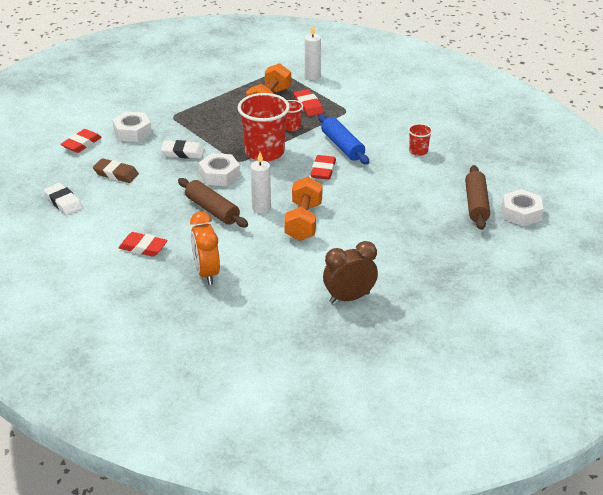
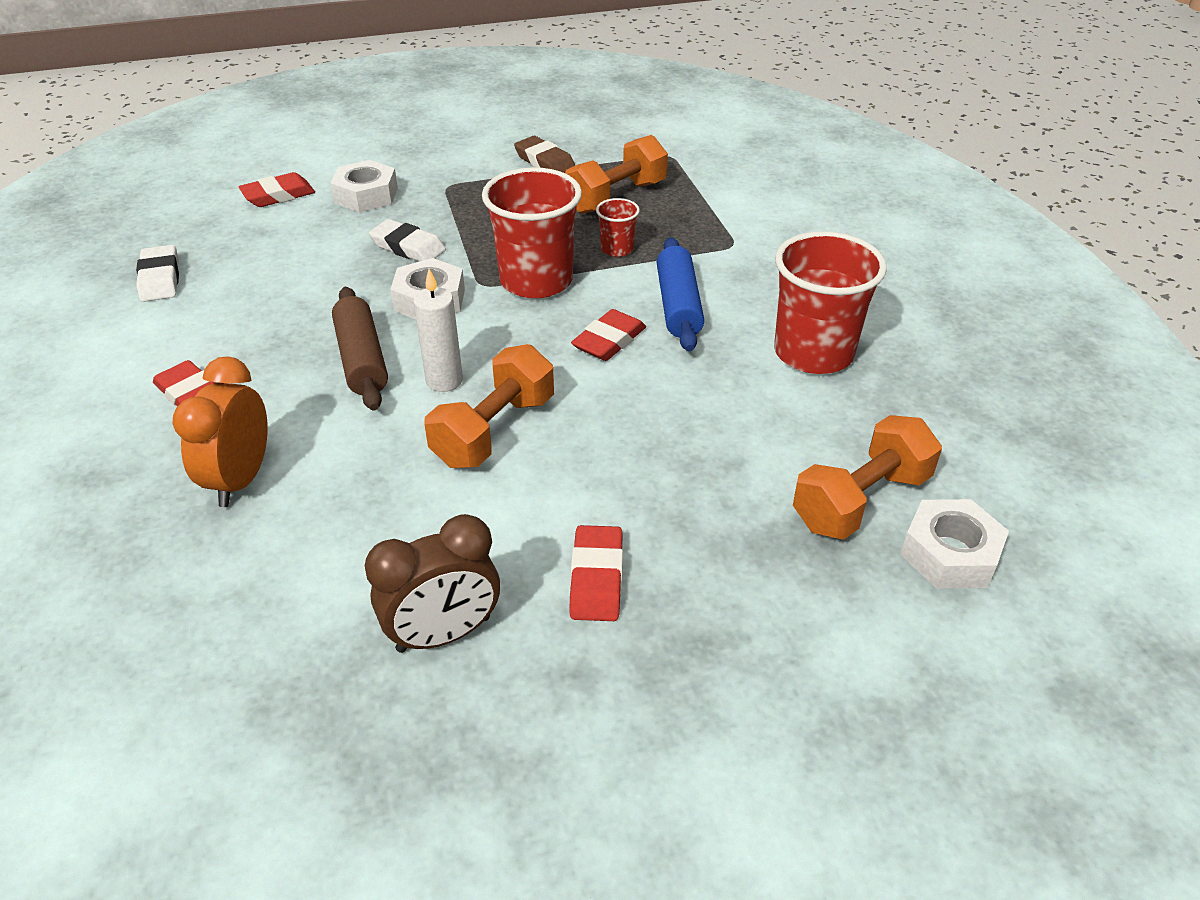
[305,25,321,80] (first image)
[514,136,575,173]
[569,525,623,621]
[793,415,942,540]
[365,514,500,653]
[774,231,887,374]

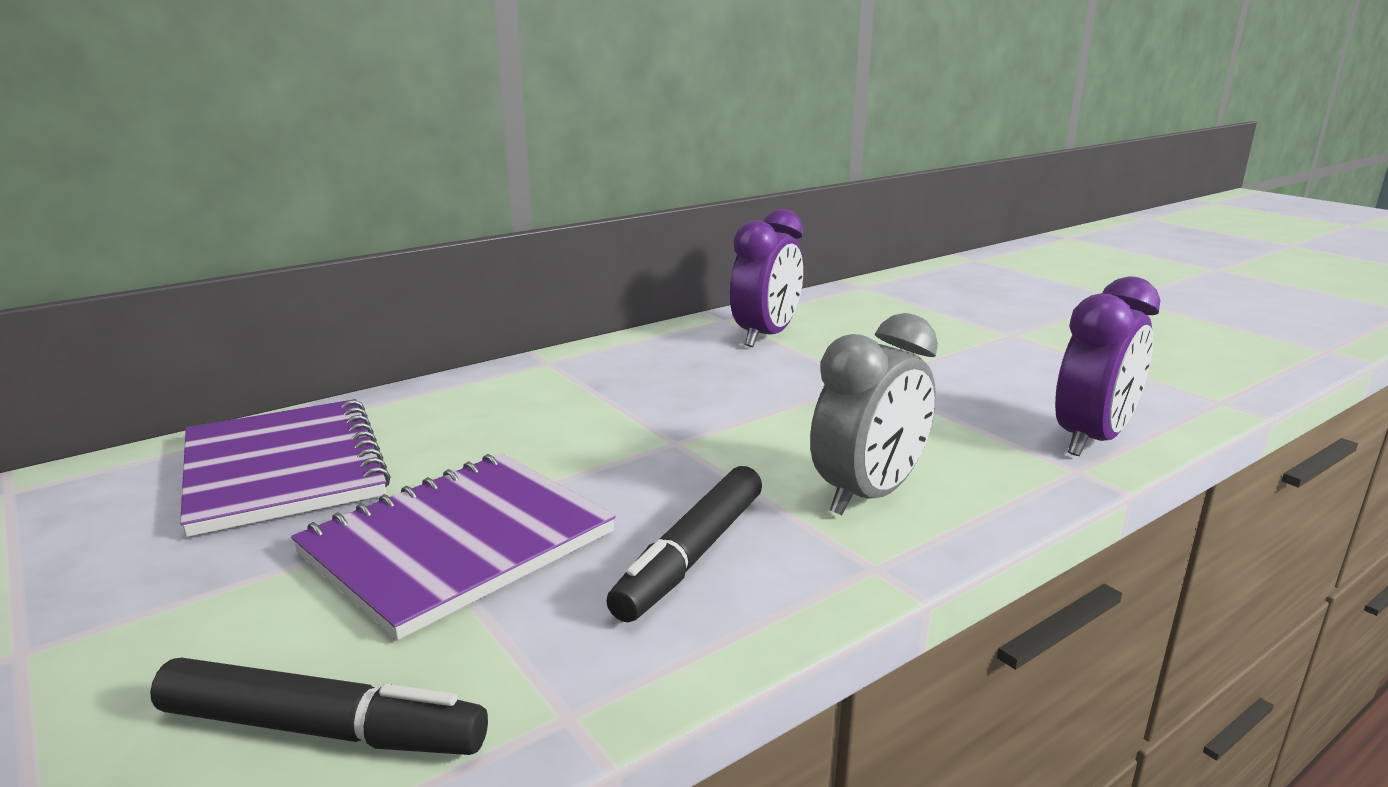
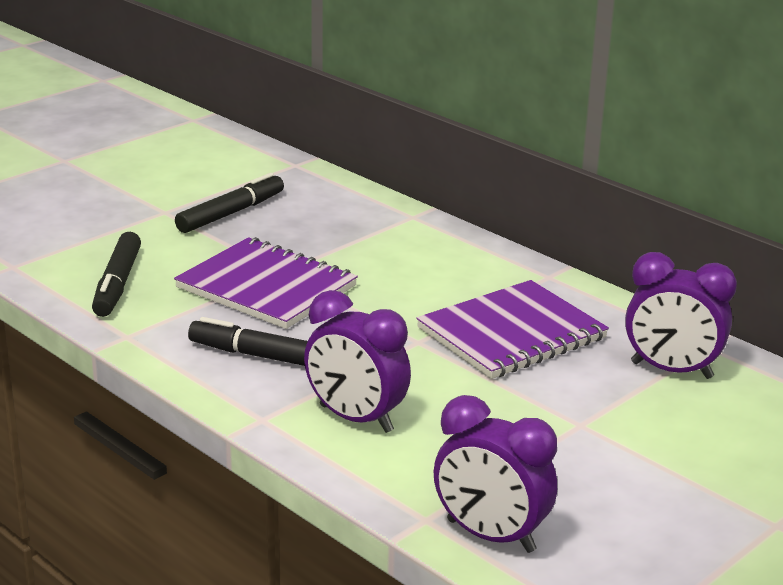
[175,173,284,233]
[416,280,609,379]
[304,290,411,433]

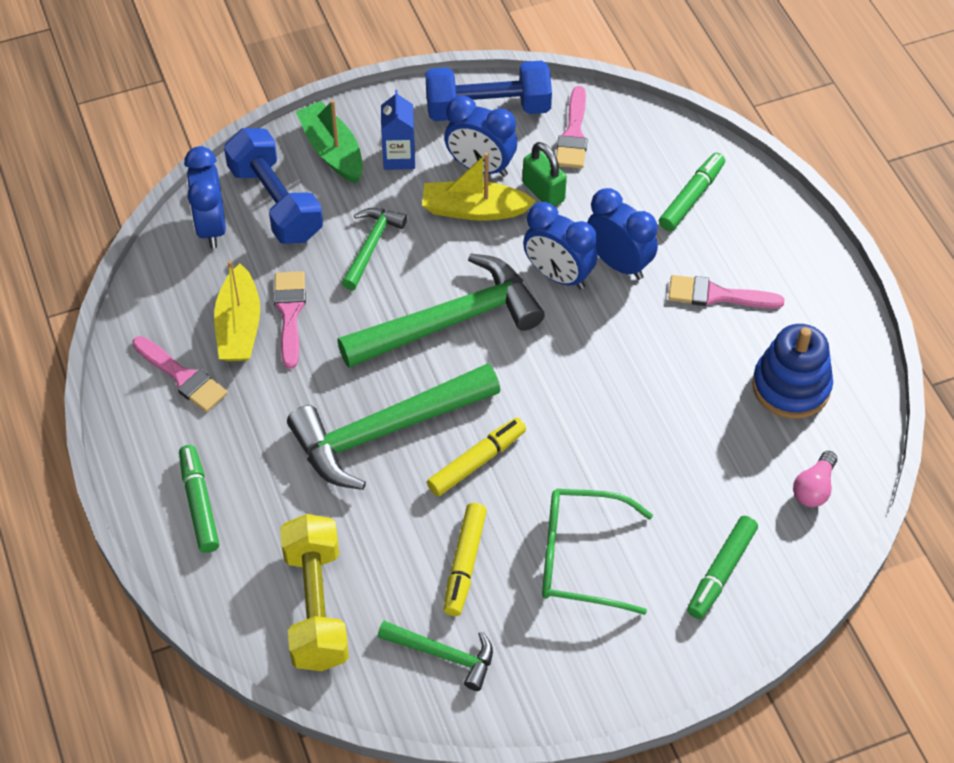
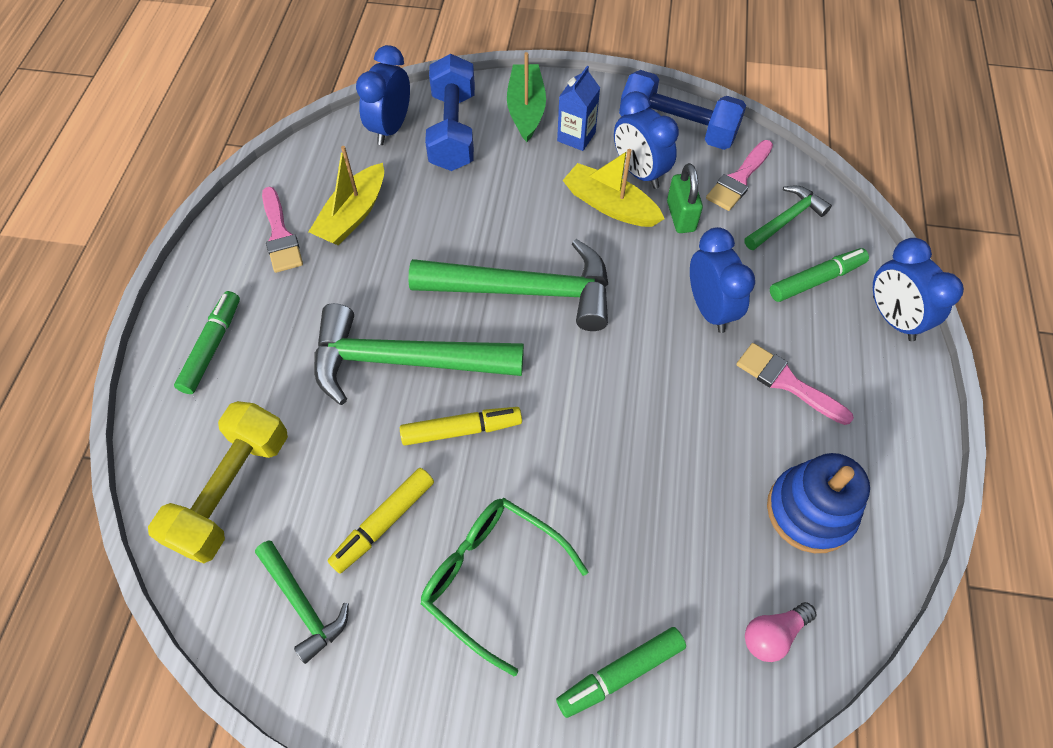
[274,271,306,369] (first image)
[744,186,832,250]
[873,238,964,341]

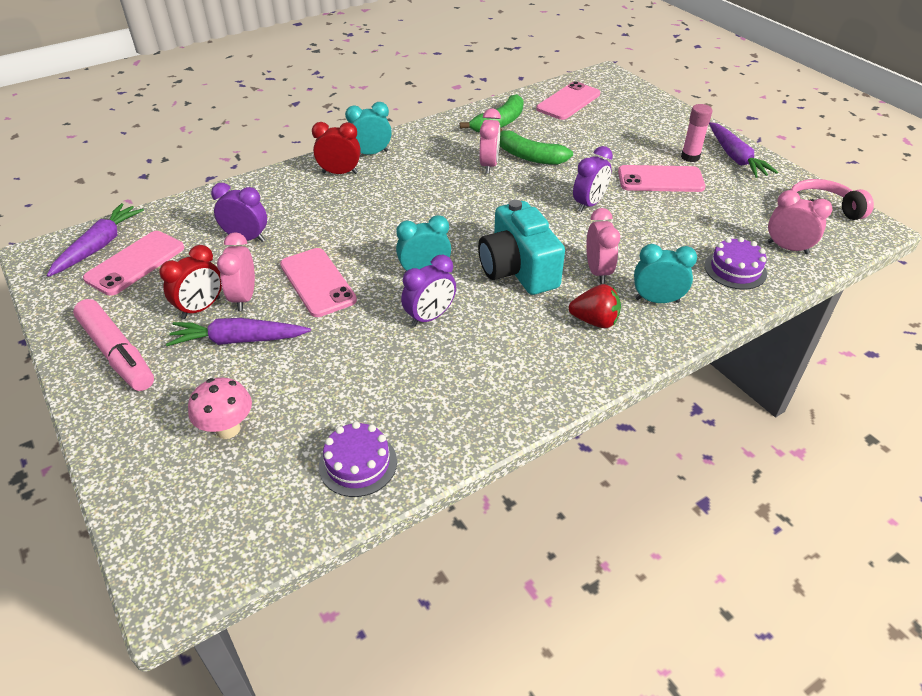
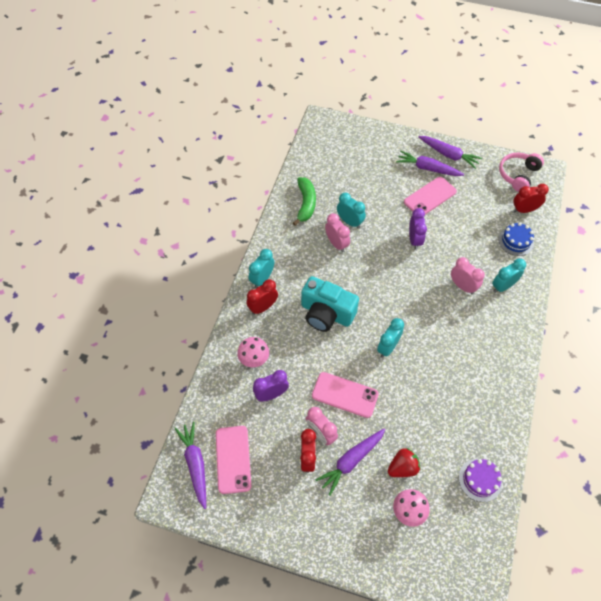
[73,299,154,391] (first image)
[401,255,456,327] (first image)
[536,81,600,120] (first image)
[237,337,269,367]
[301,276,359,332]
[388,448,420,477]
[337,193,366,229]
[396,151,464,176]
[498,222,534,256]
[513,184,549,213]

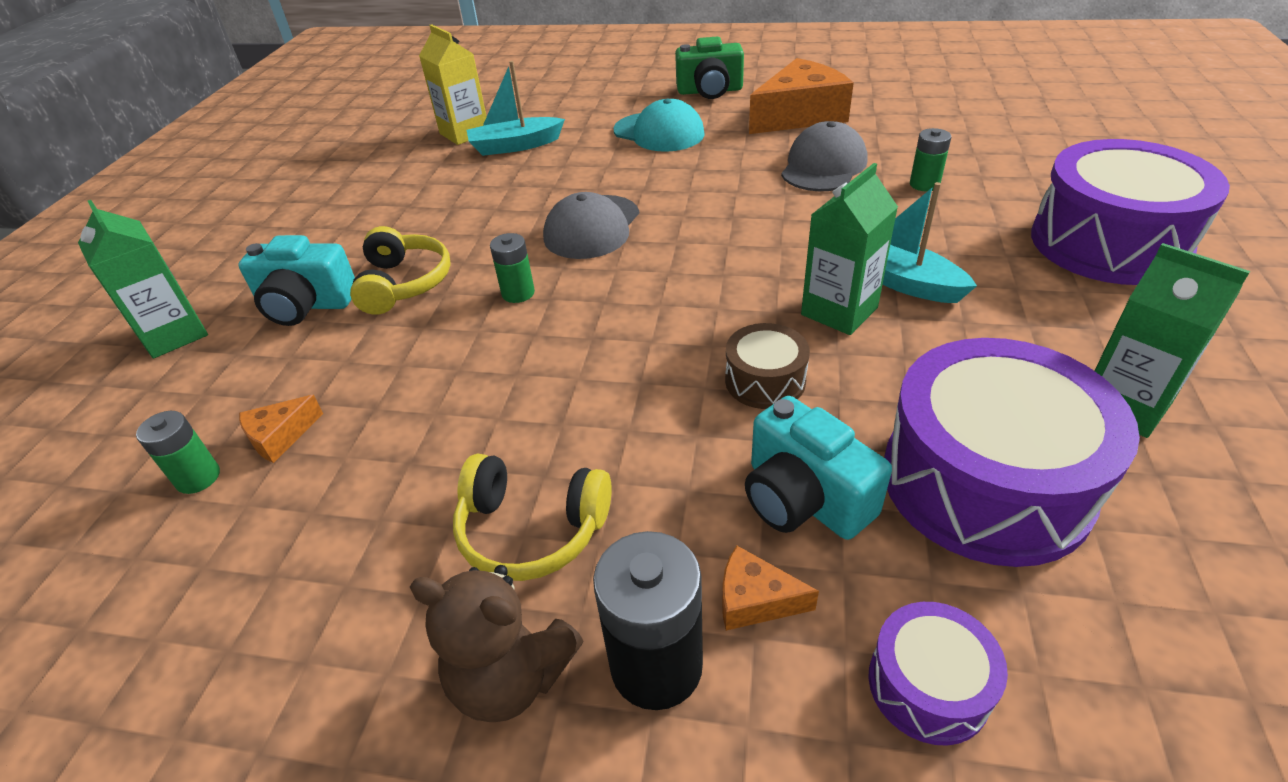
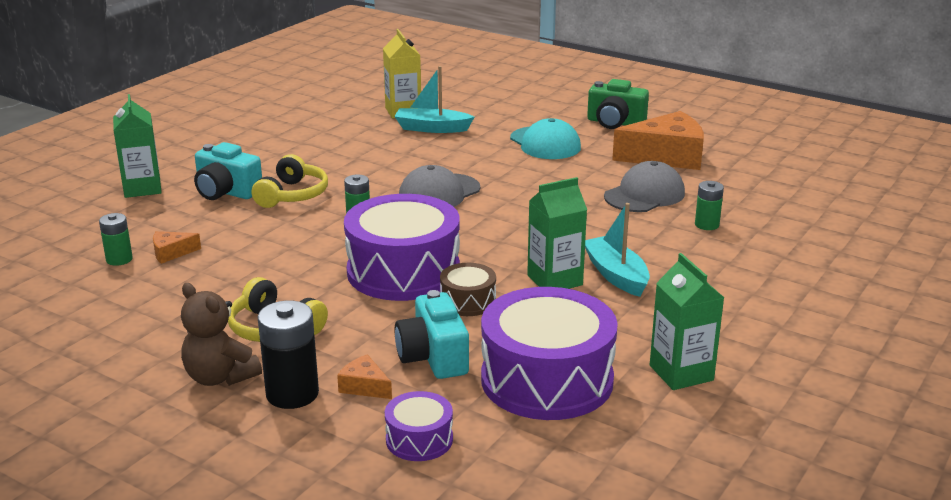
[344,194,460,301]

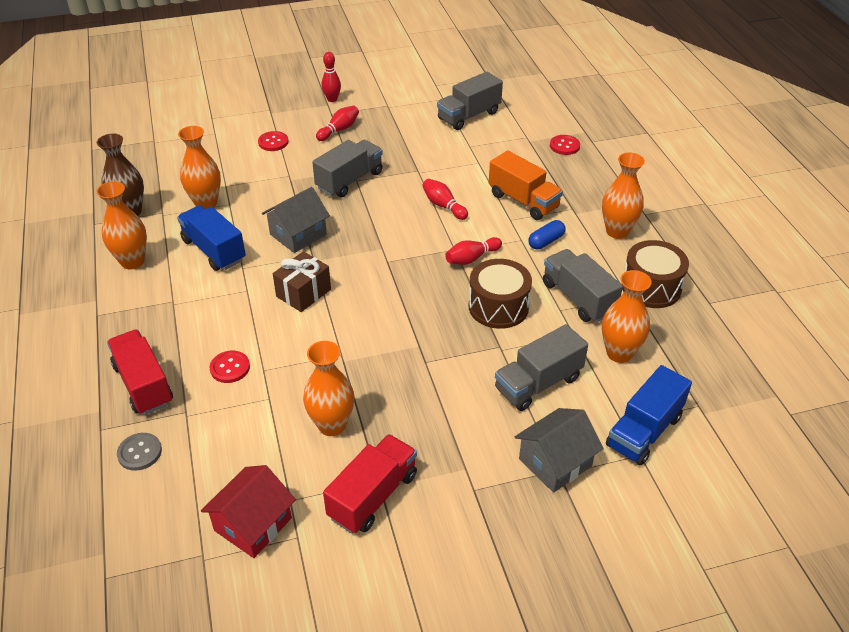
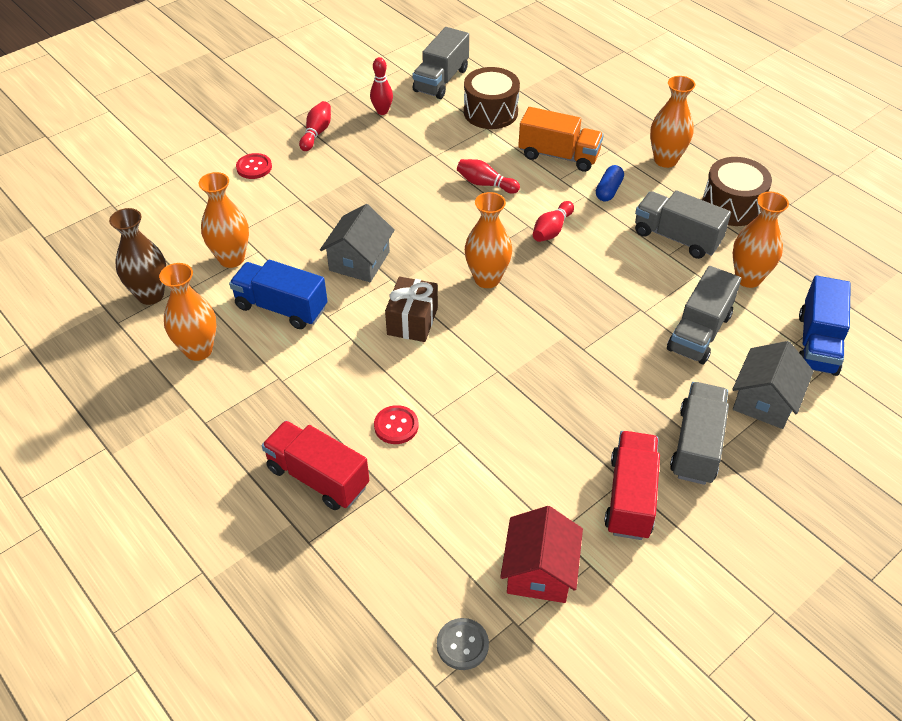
[550,135,580,155] (first image)
[437,618,489,670]
[465,192,512,288]
[670,382,729,485]
[370,57,393,115]
[464,67,520,129]

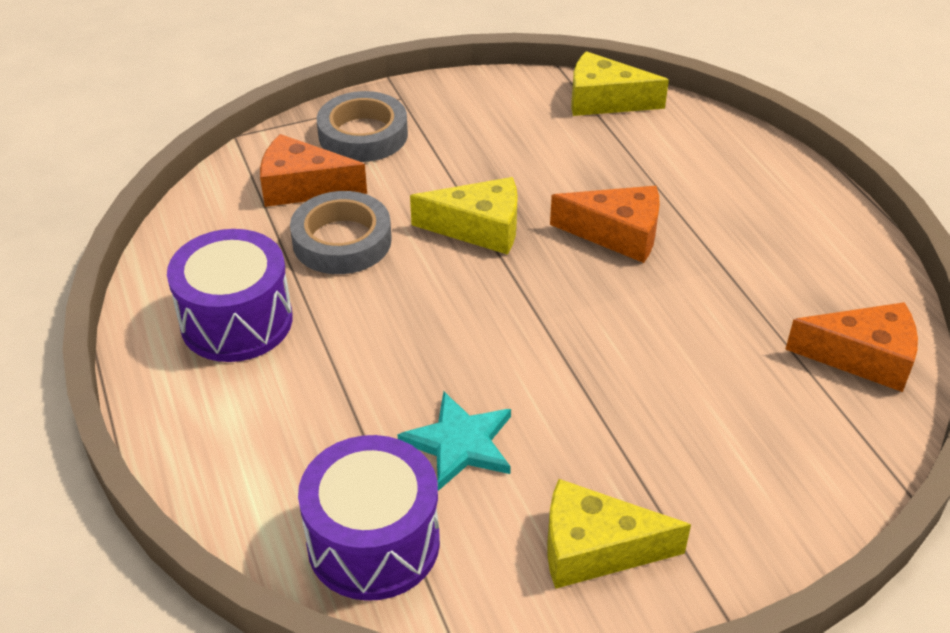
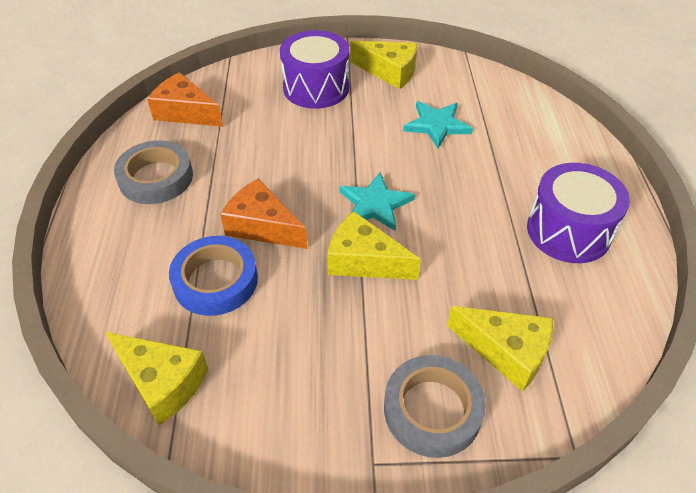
[169,236,258,316]
[339,172,415,231]
[114,140,193,204]
[280,30,349,109]
[447,306,553,392]

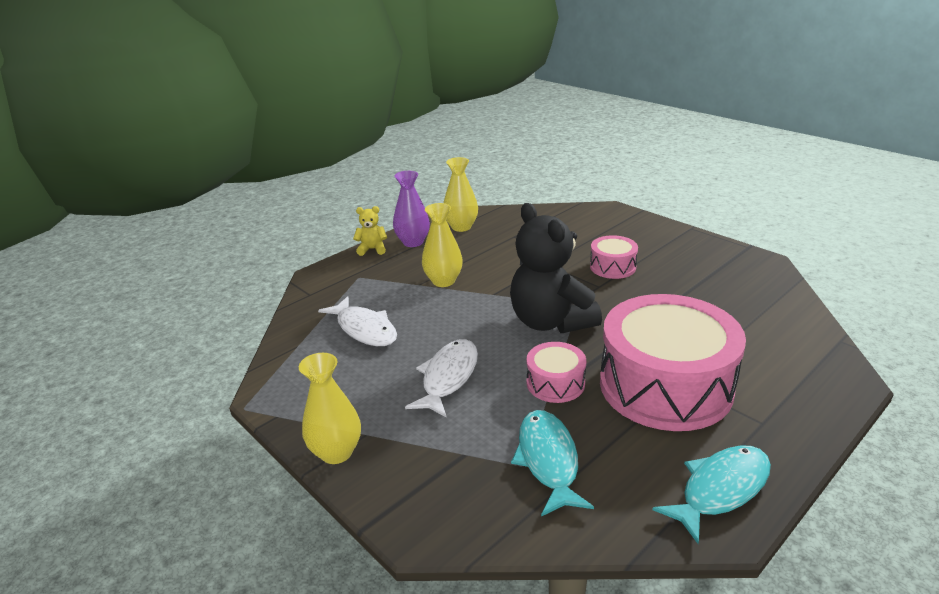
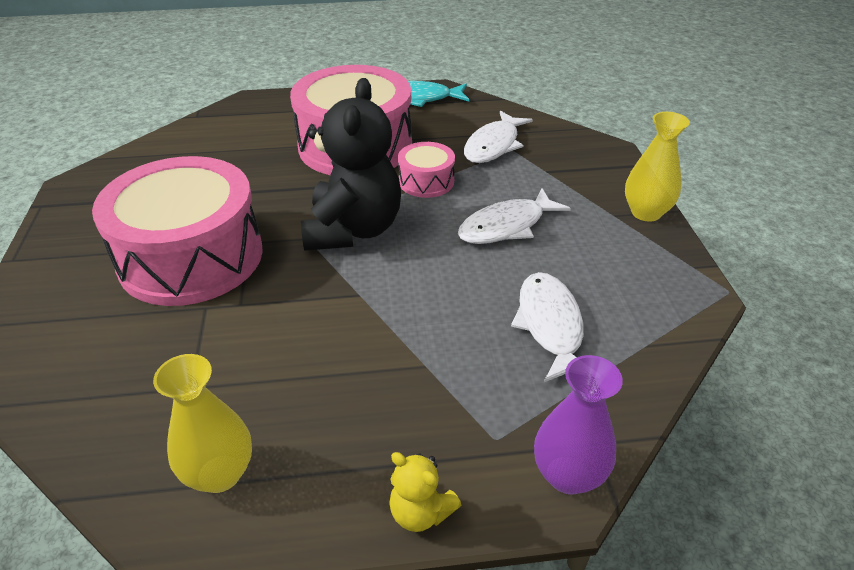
[422,203,463,287] (first image)
[534,355,623,494]
[464,111,533,163]
[92,156,263,306]

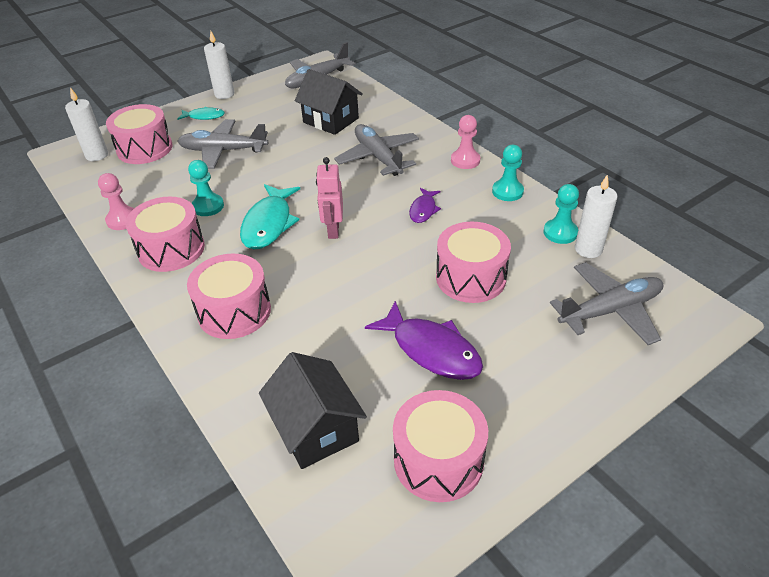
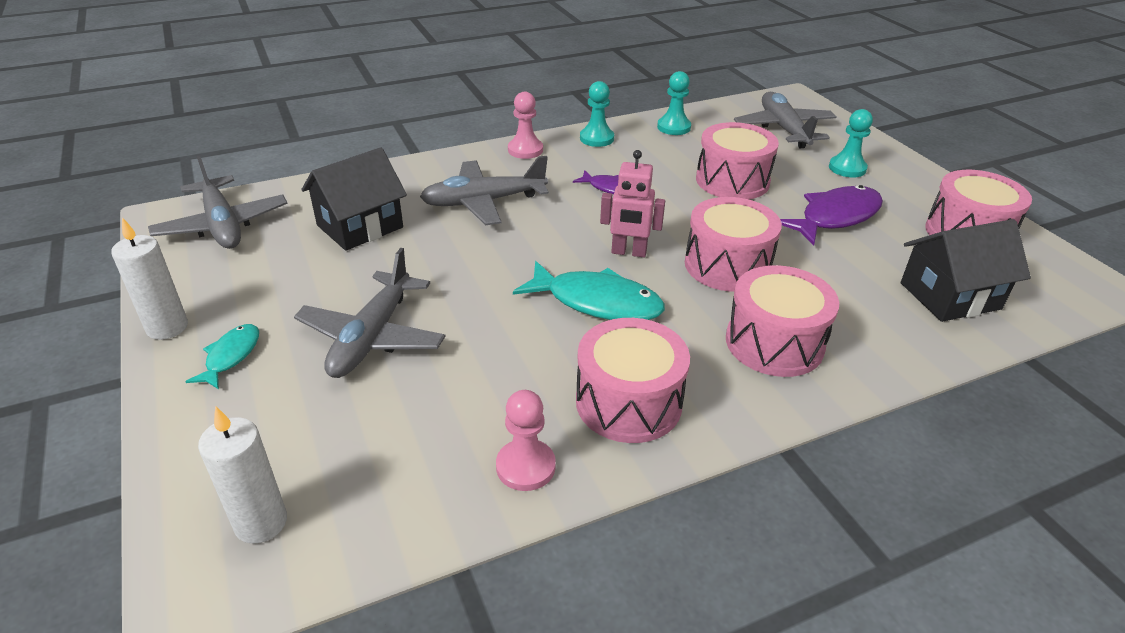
[575,175,618,258] (first image)
[685,197,782,292]
[829,109,873,178]

